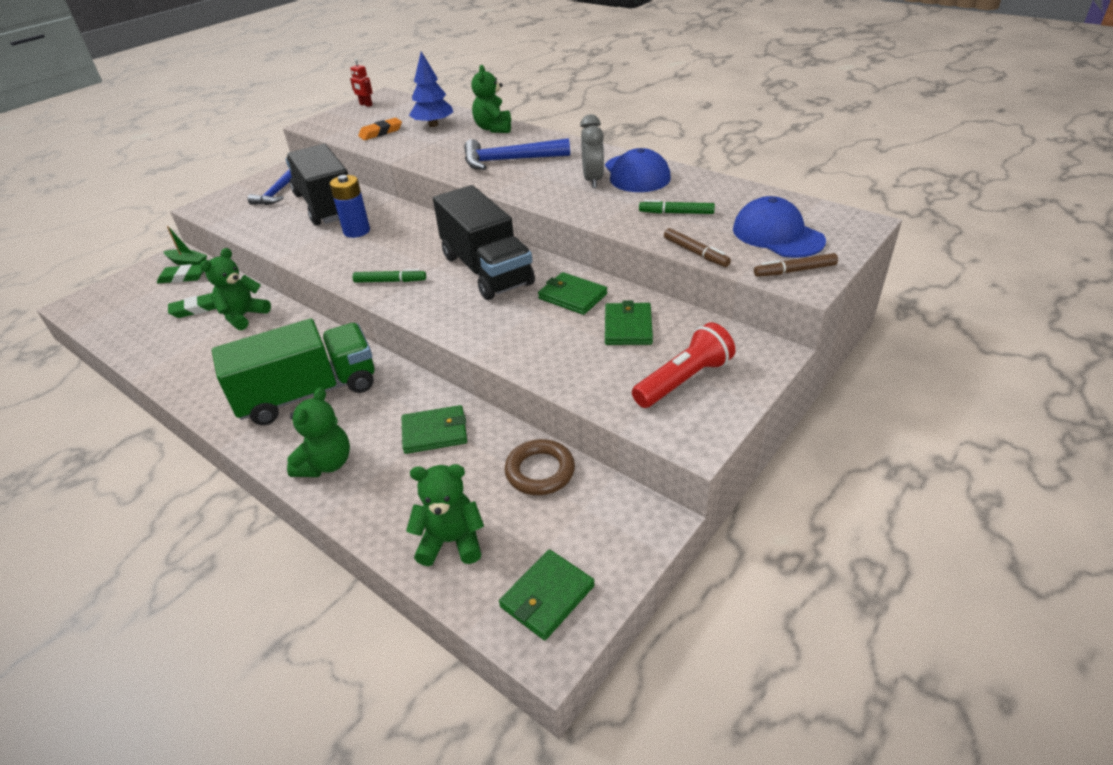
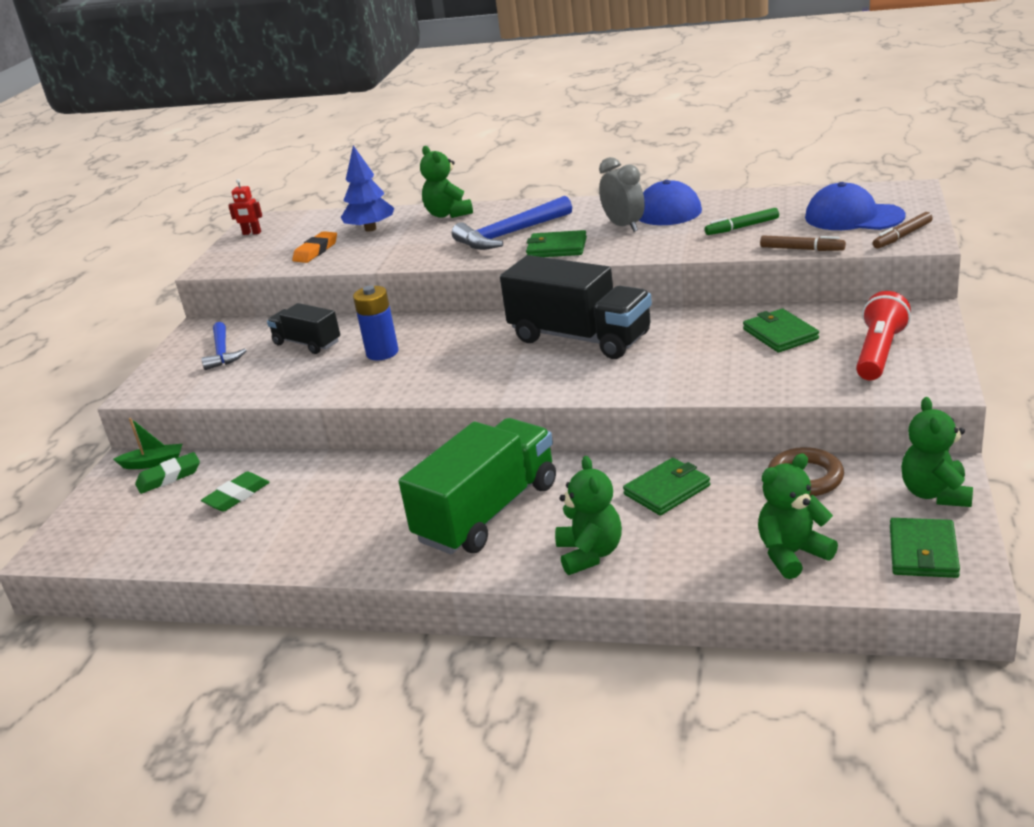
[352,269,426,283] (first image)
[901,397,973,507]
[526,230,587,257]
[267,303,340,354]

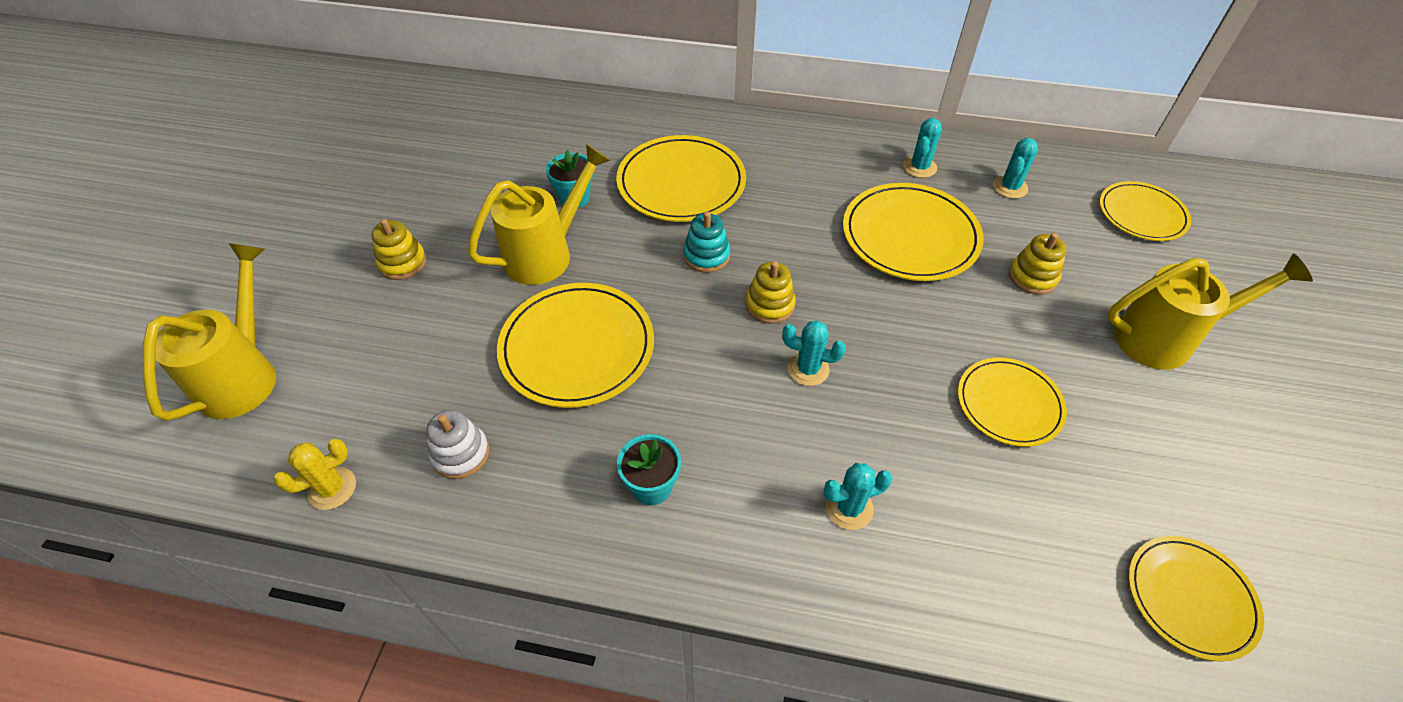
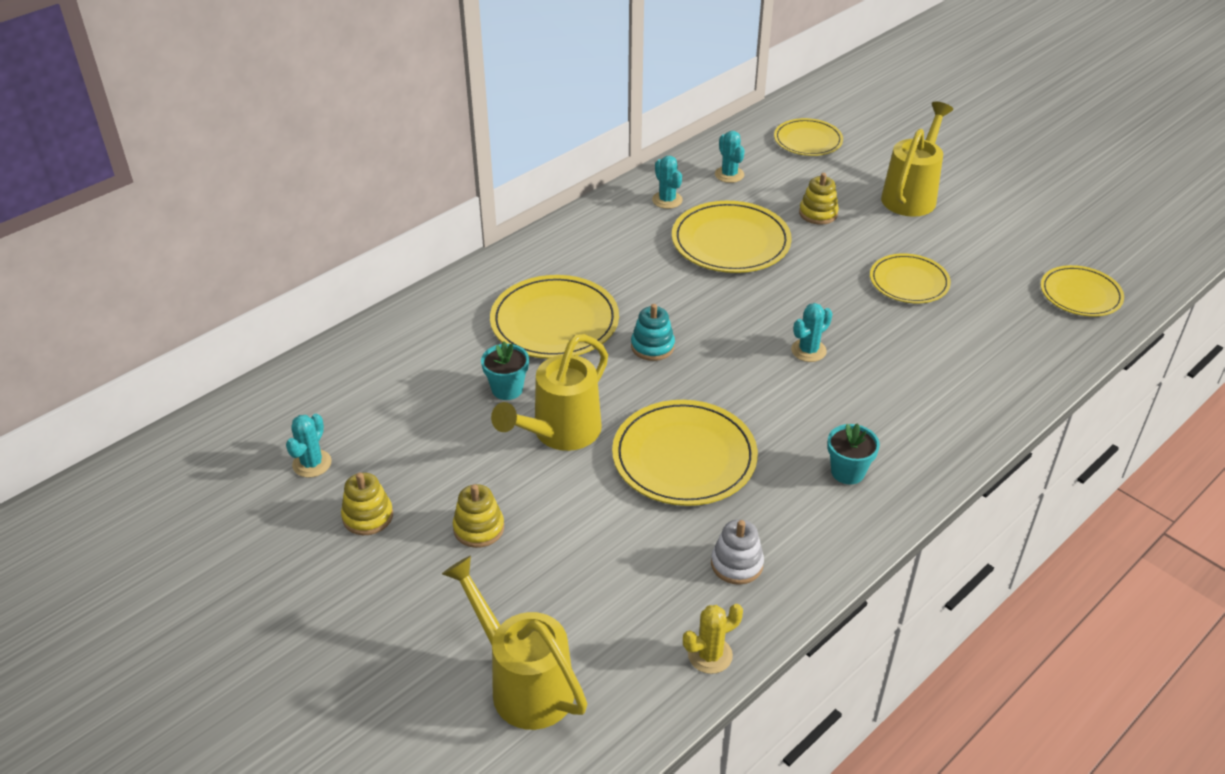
[341,472,393,535]
[286,414,332,478]
[683,604,743,674]
[491,334,608,451]

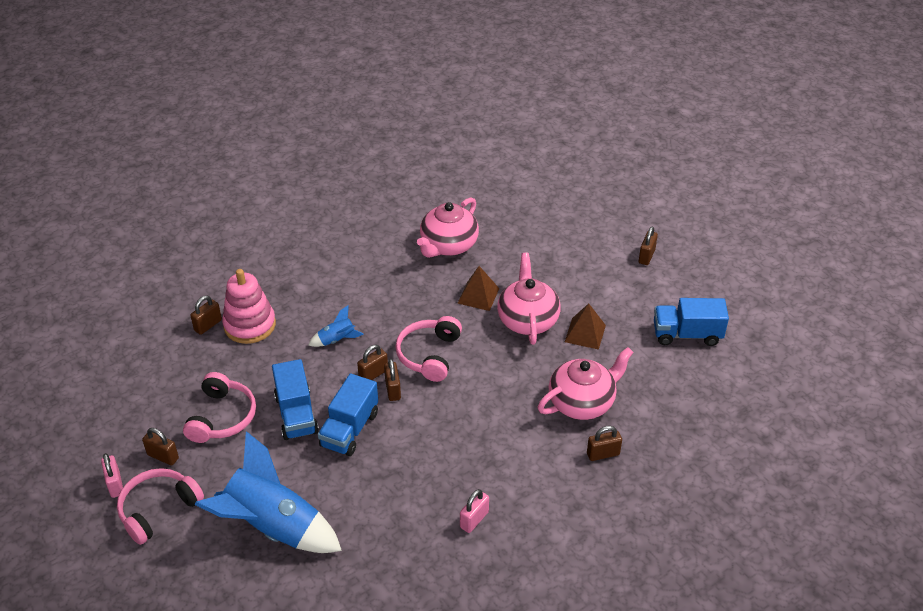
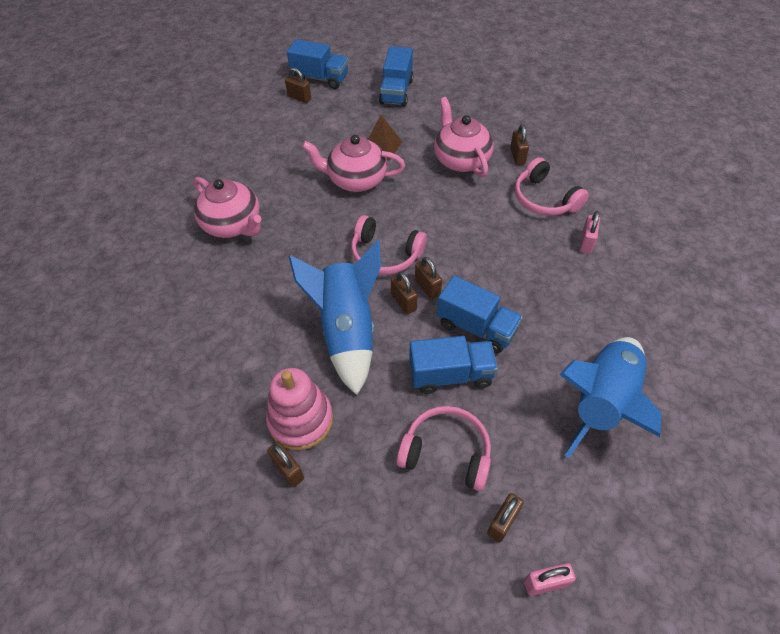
[457,266,499,311] (first image)
[287,39,348,89]
[515,157,589,216]
[415,257,442,299]
[580,211,600,254]
[289,240,381,395]

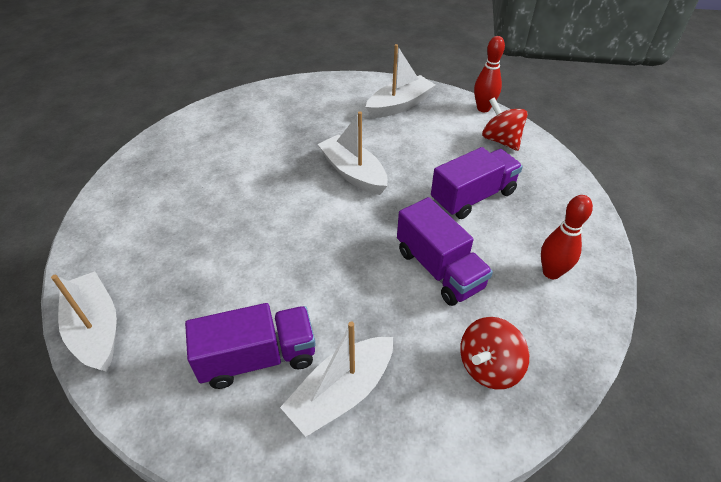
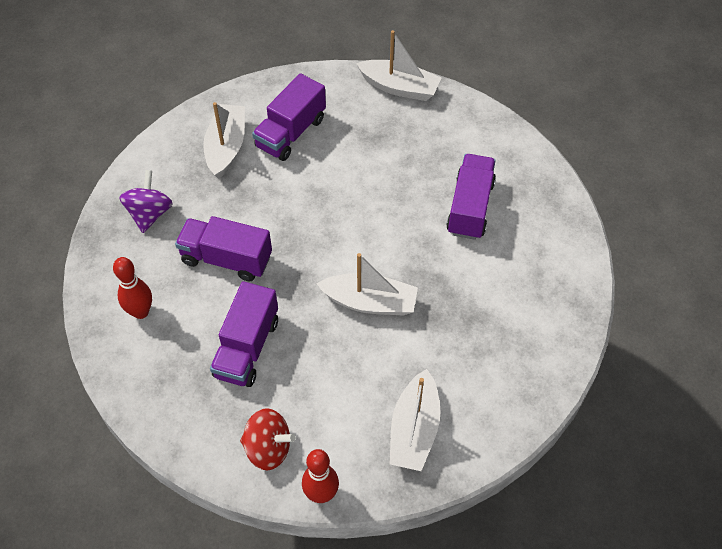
[446,154,496,240]
[119,170,173,233]

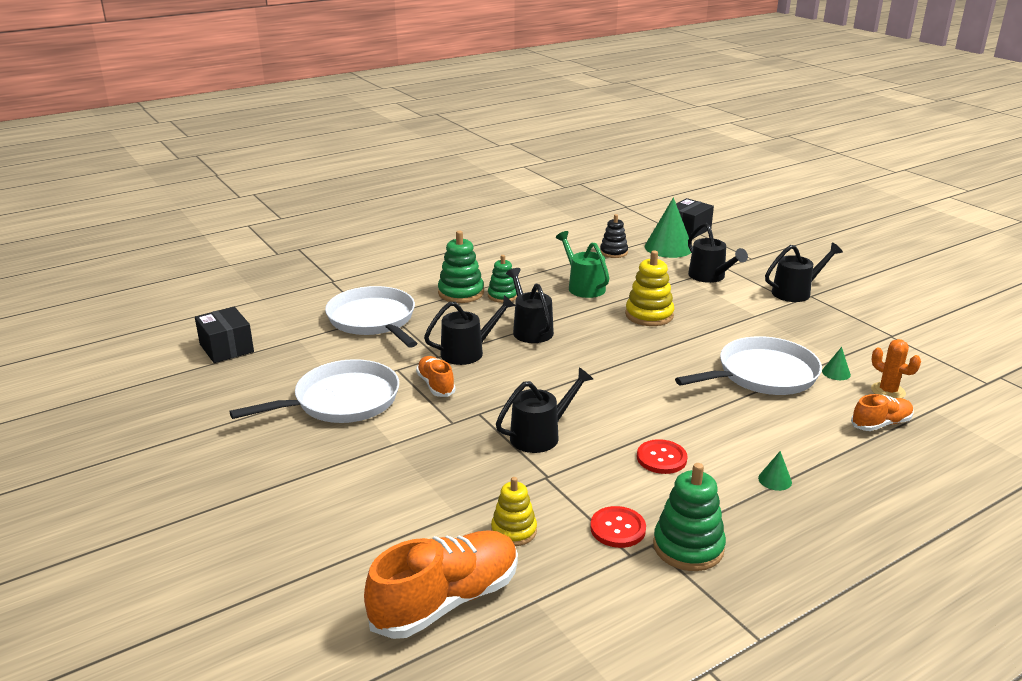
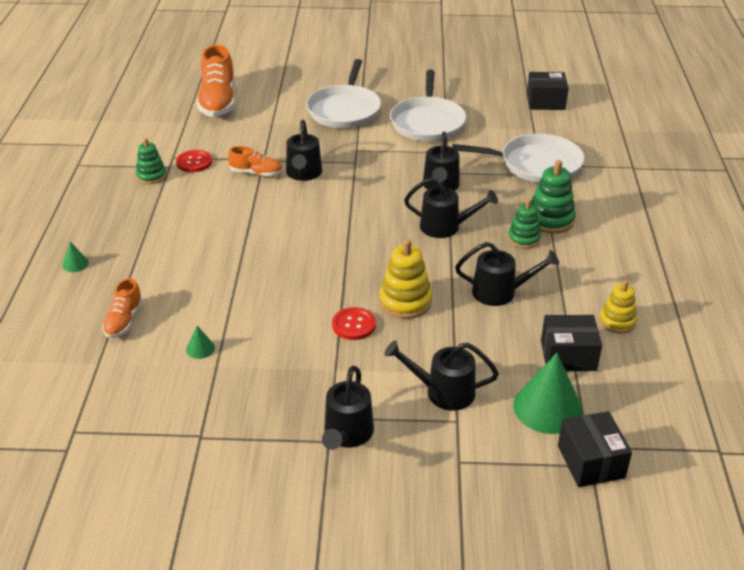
[871,339,921,398] (first image)
[228,146,283,177]
[599,280,637,333]
[332,307,376,340]
[306,59,381,128]
[62,242,89,272]
[541,315,602,371]
[455,242,559,306]
[136,138,167,184]

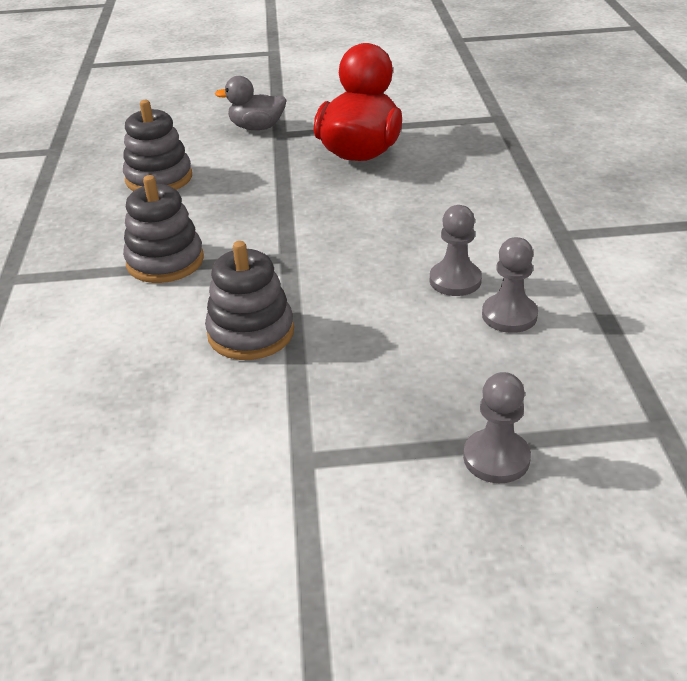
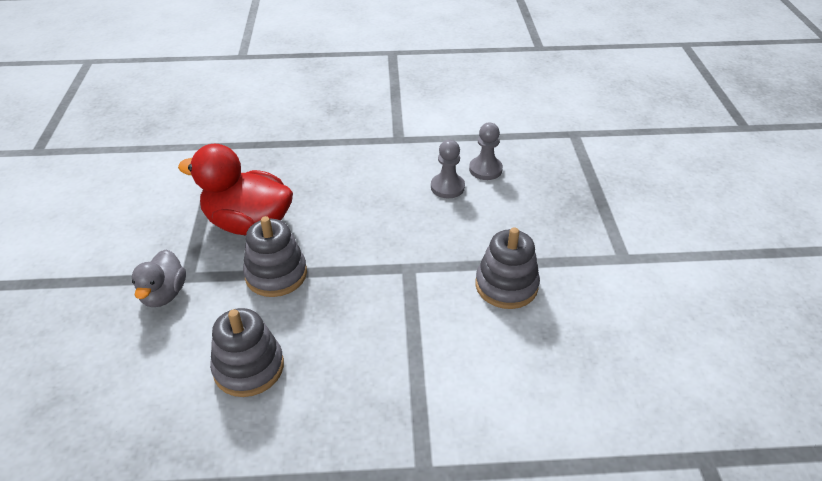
[463,372,531,483] (first image)
[243,216,307,297]

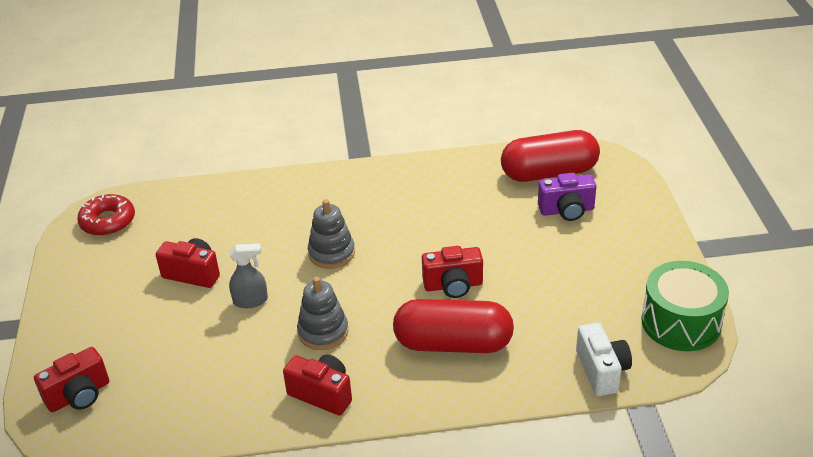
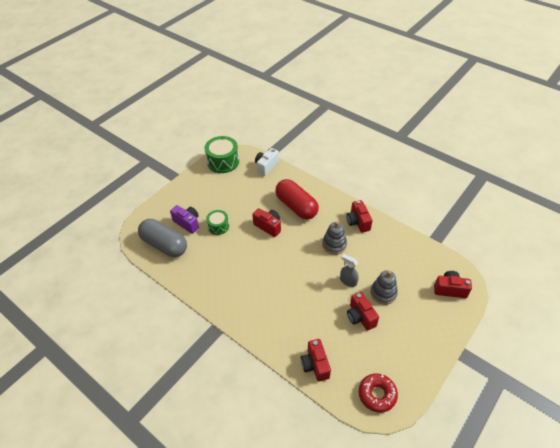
[206,210,229,235]
[301,339,331,382]
[370,270,398,305]
[138,219,187,257]

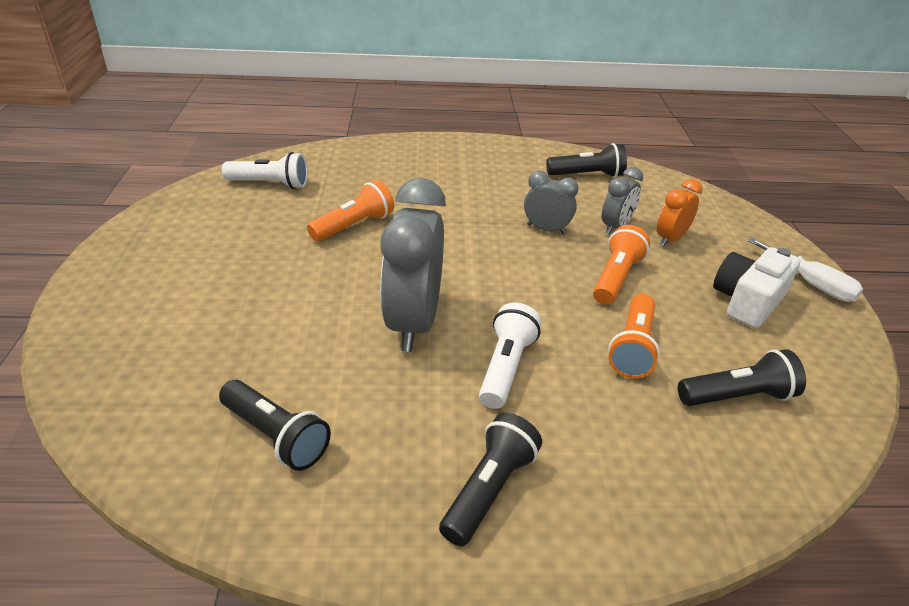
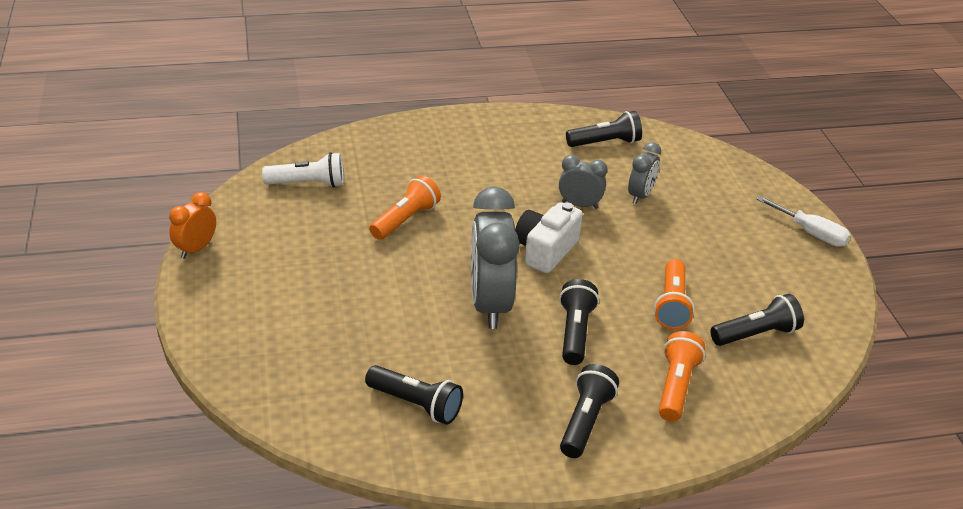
[659,331,705,422]
[169,192,216,259]
[515,202,583,273]
[559,279,599,365]

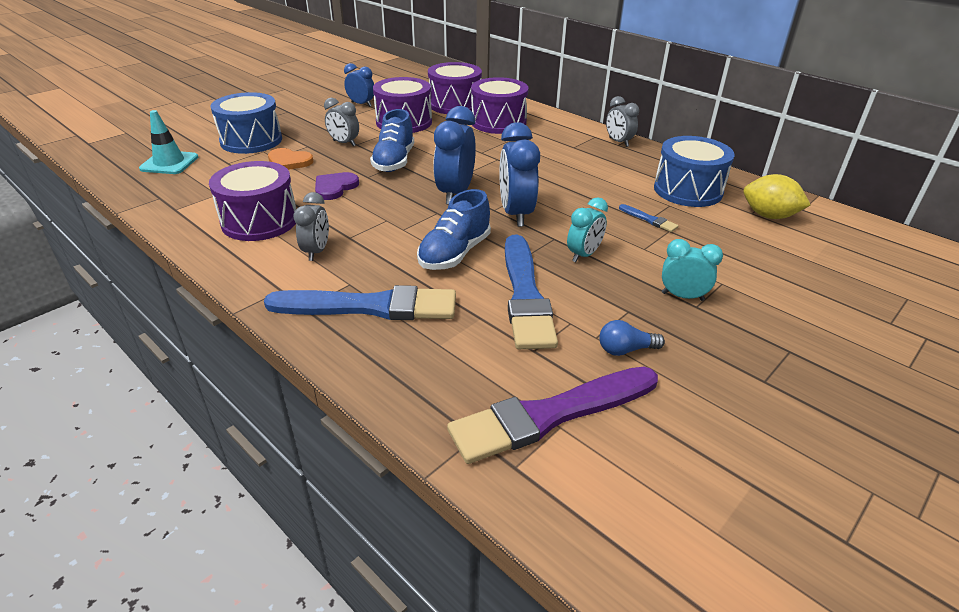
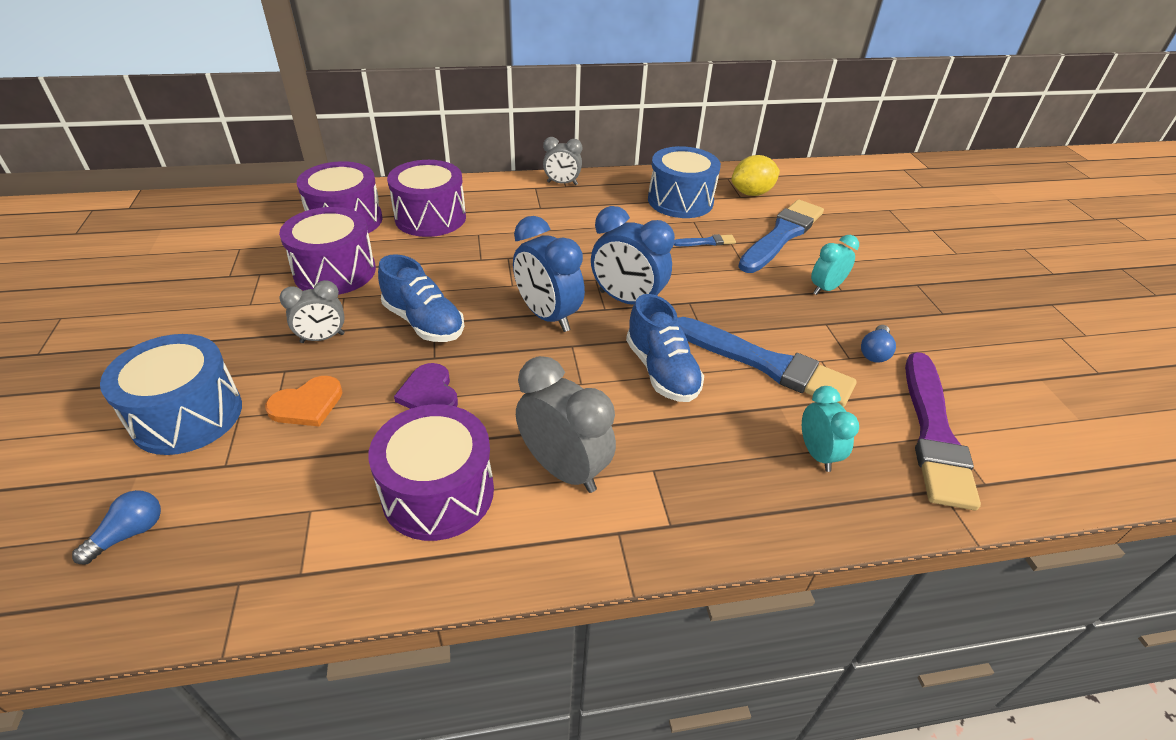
[344,63,374,107] (first image)
[738,200,824,273]
[802,386,859,472]
[72,490,161,564]
[516,356,616,493]

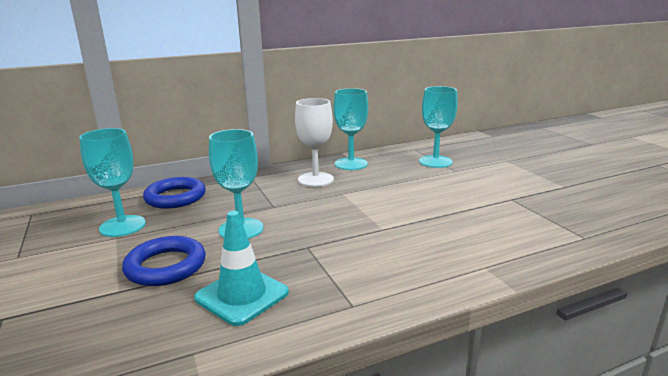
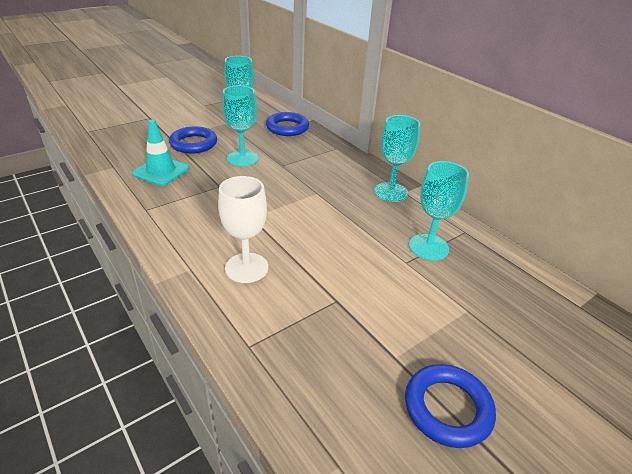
[405,364,496,448]
[218,176,268,283]

